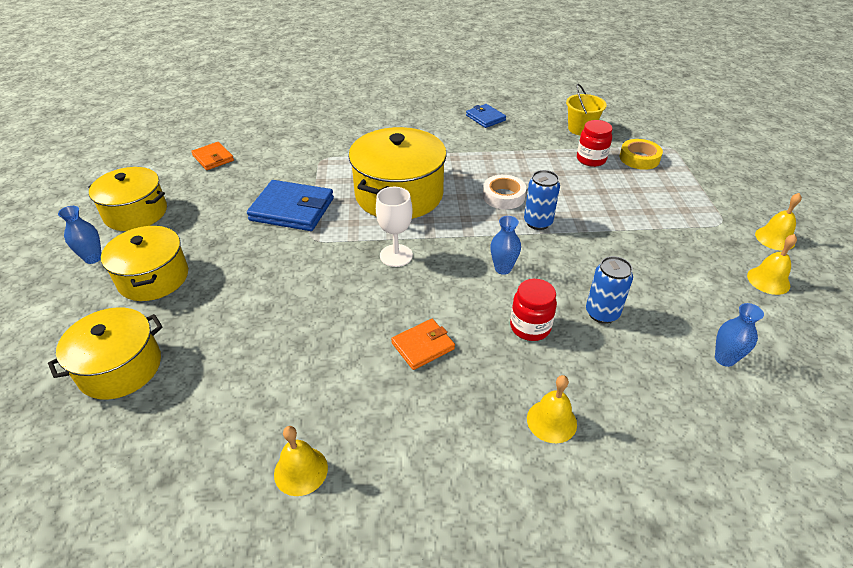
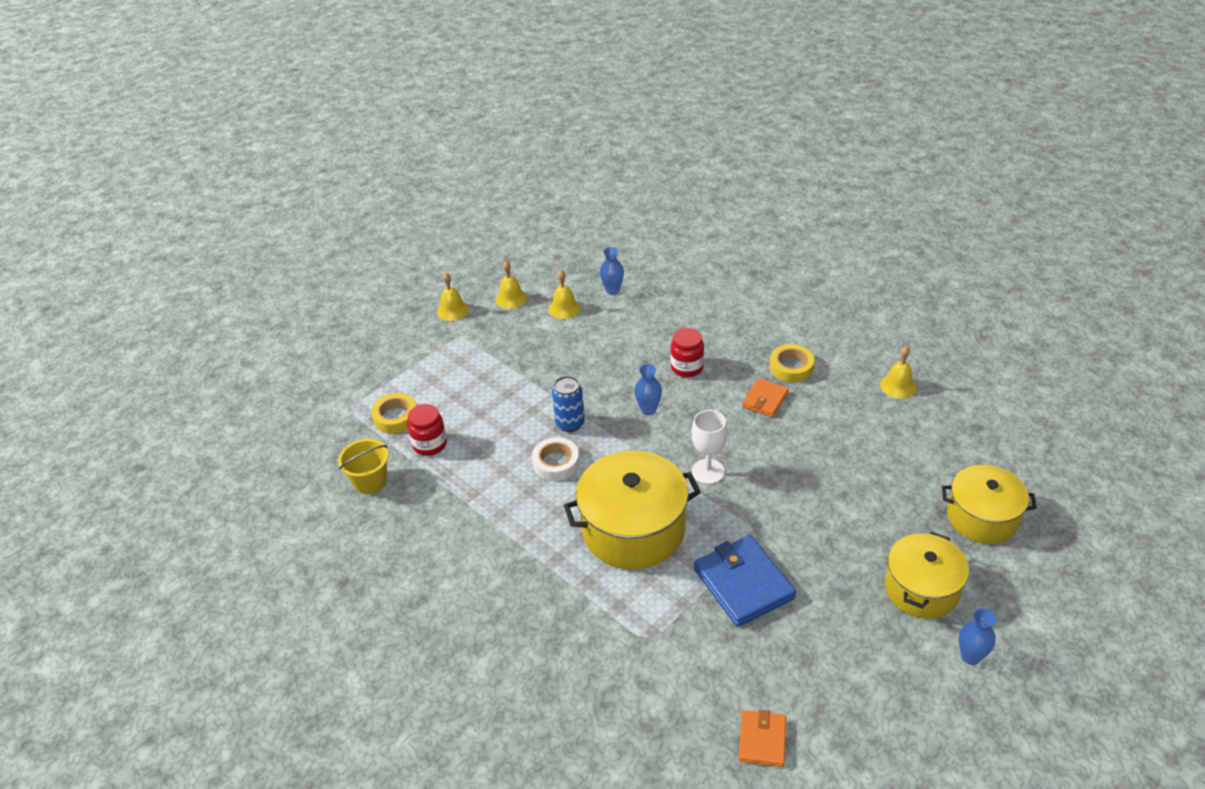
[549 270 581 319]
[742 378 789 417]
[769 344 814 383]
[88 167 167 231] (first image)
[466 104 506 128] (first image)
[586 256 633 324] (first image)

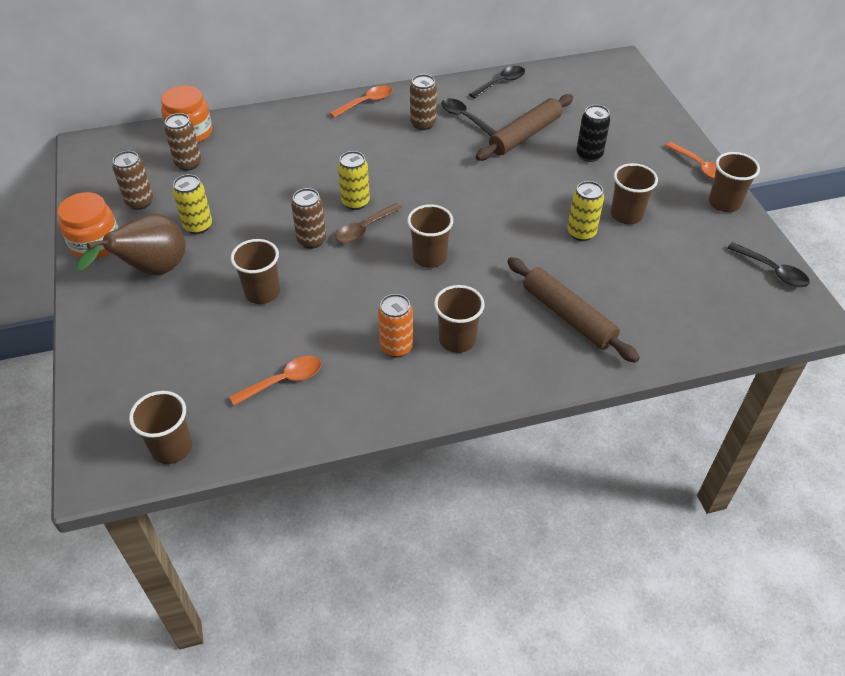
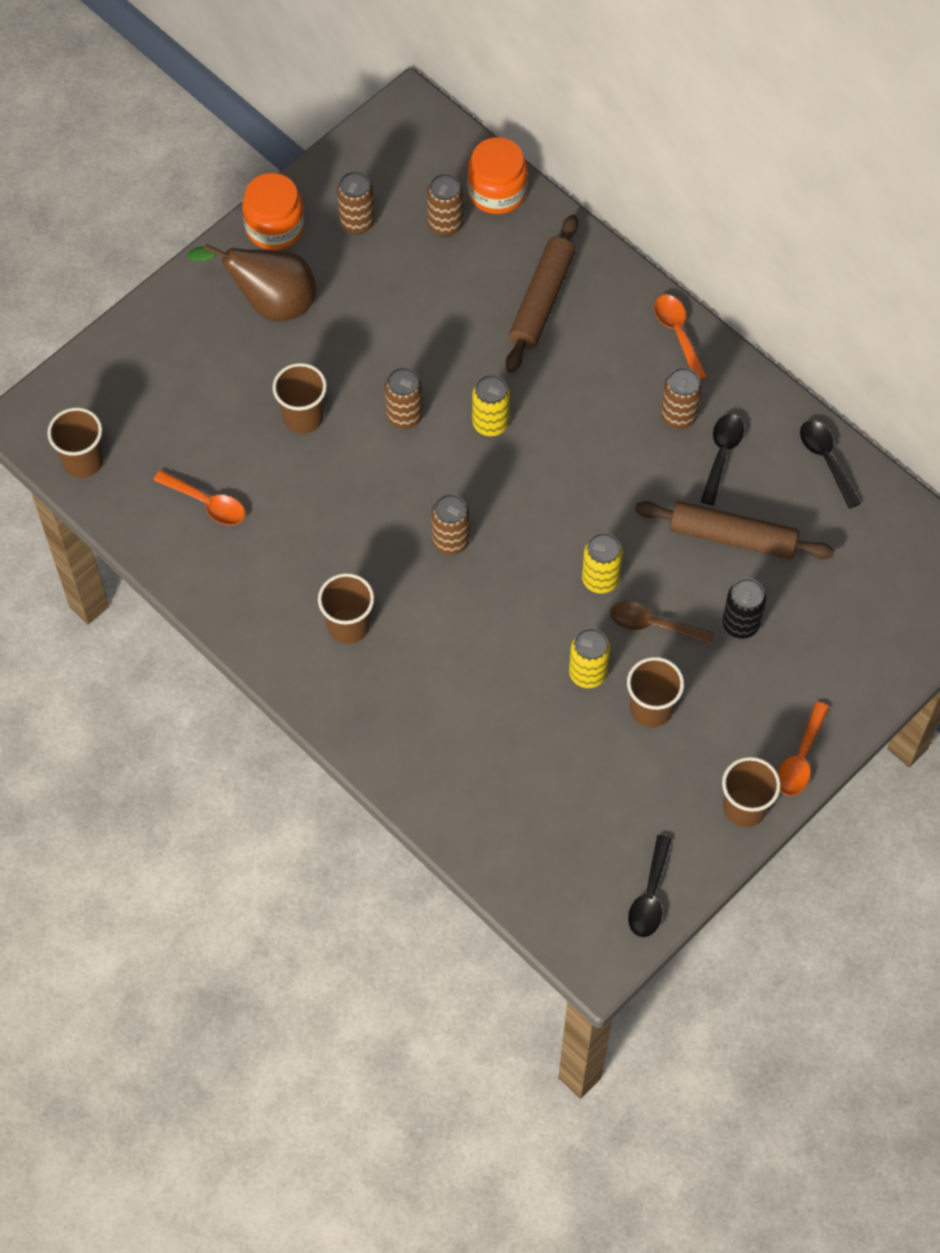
[431 494 470 555]
[505 214 578 373]
[582 533 623 594]
[610 601 715 645]
[654 295 707 380]
[800 420 861 509]
[378 294 413 358] (first image)

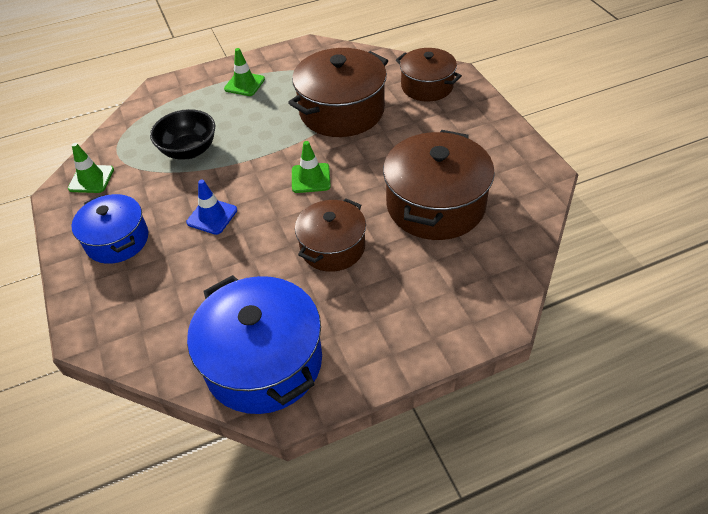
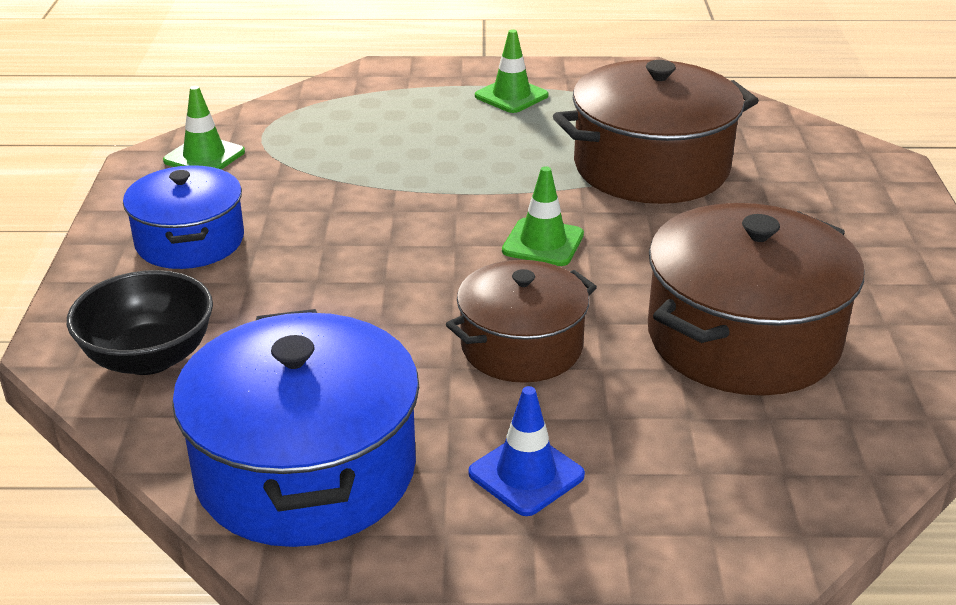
[67 270 213 375]
[468 386 585 516]
[396 48 462 102] (first image)

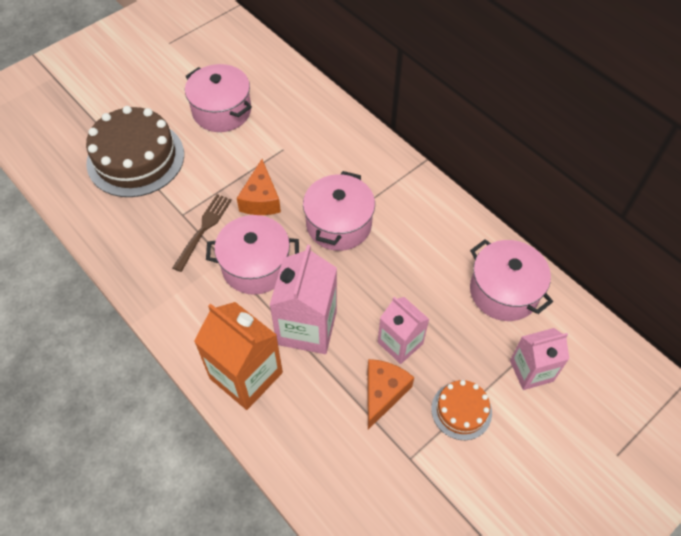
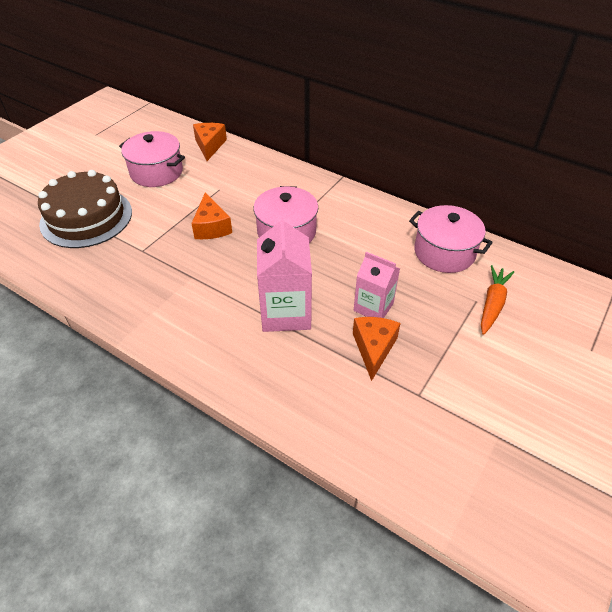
[193 123 227 161]
[481 265 514 335]
[173 194 232 272] (first image)
[194 302 283 410] (first image)
[206 215 299 295] (first image)
[431 380 492 440] (first image)

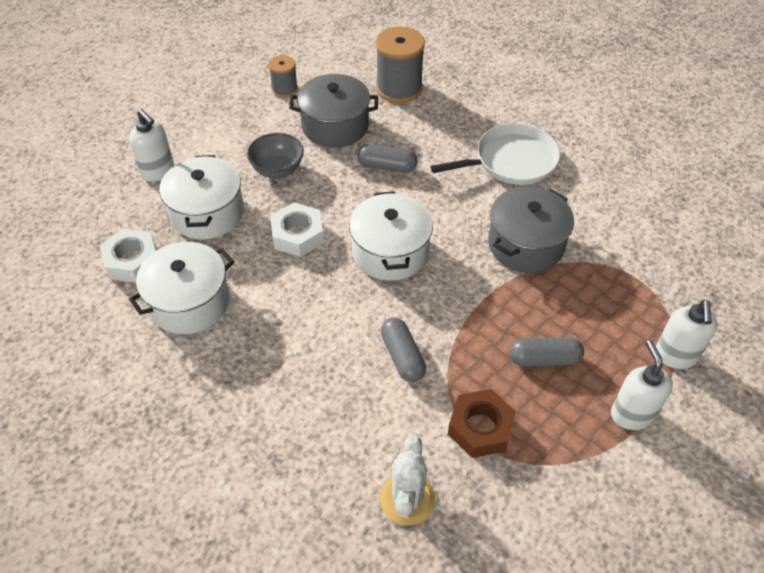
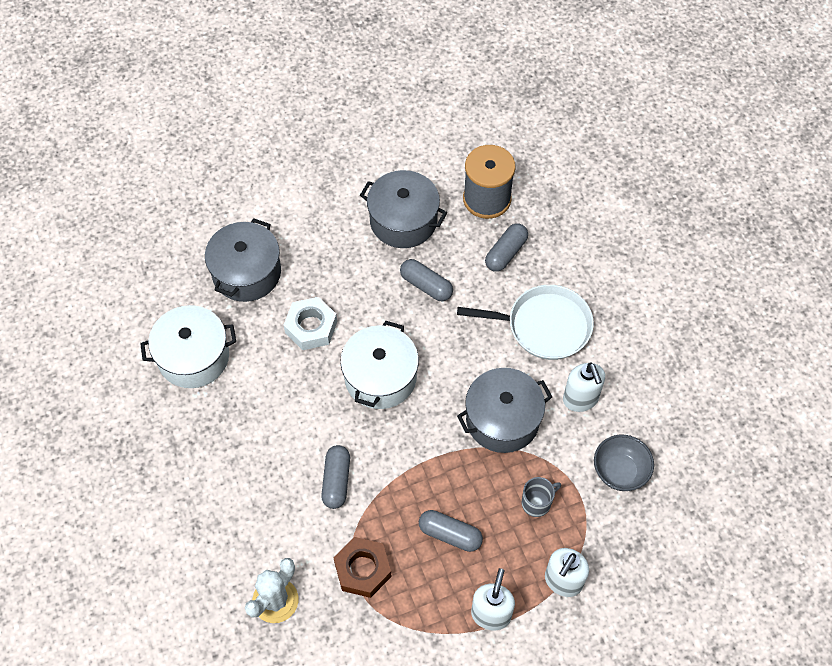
[205 219 281 302]
[485 223 528 272]
[522 477 561 517]
[563 363 605 412]
[594 435 654 491]
[100 229 156 283] (first image)
[268 55 298 98] (first image)

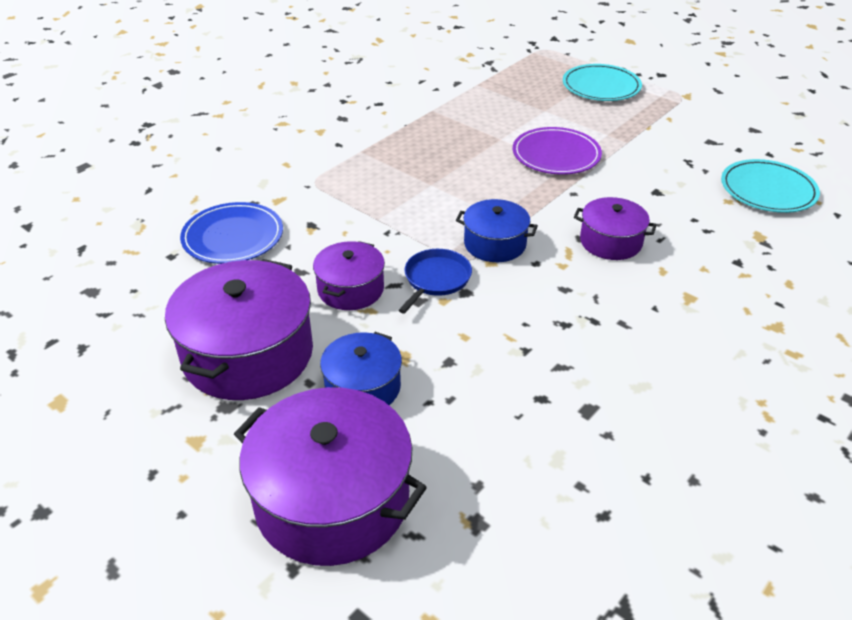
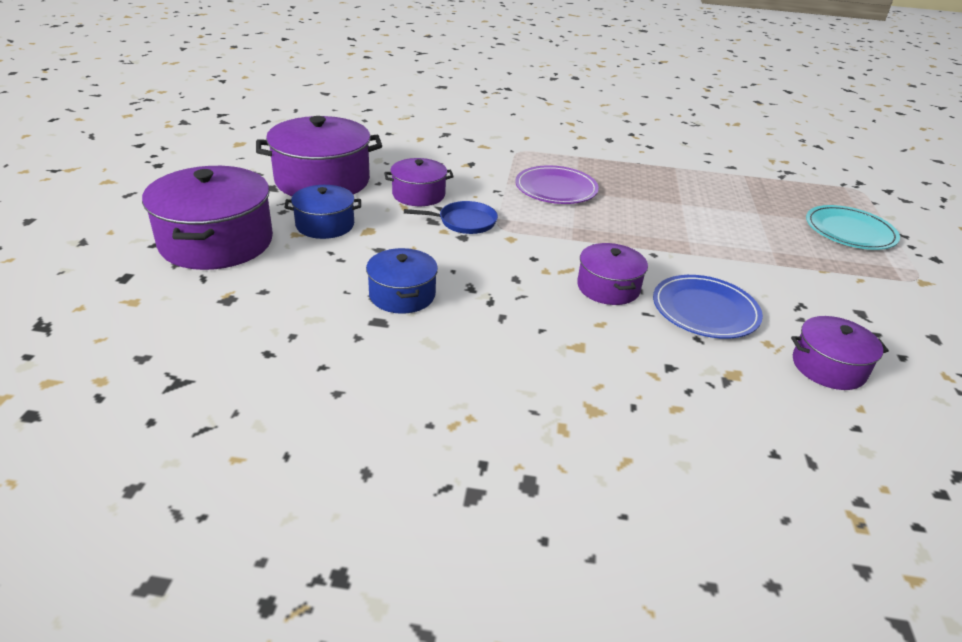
[366 248 438 314]
[515 165 599 204]
[653 275 763 339]
[791 316 889 390]

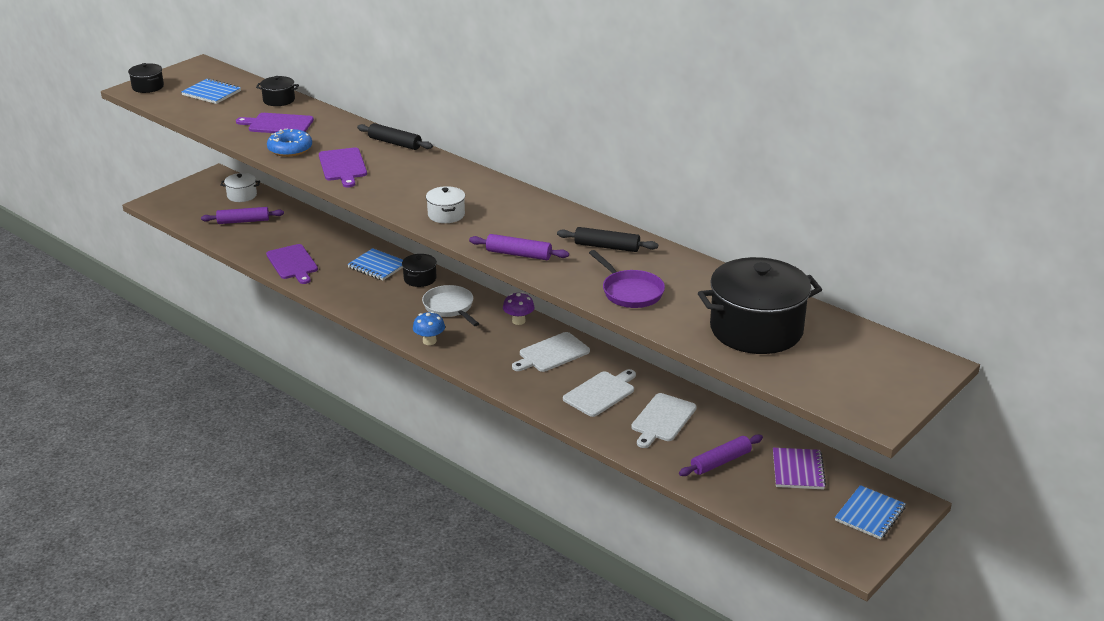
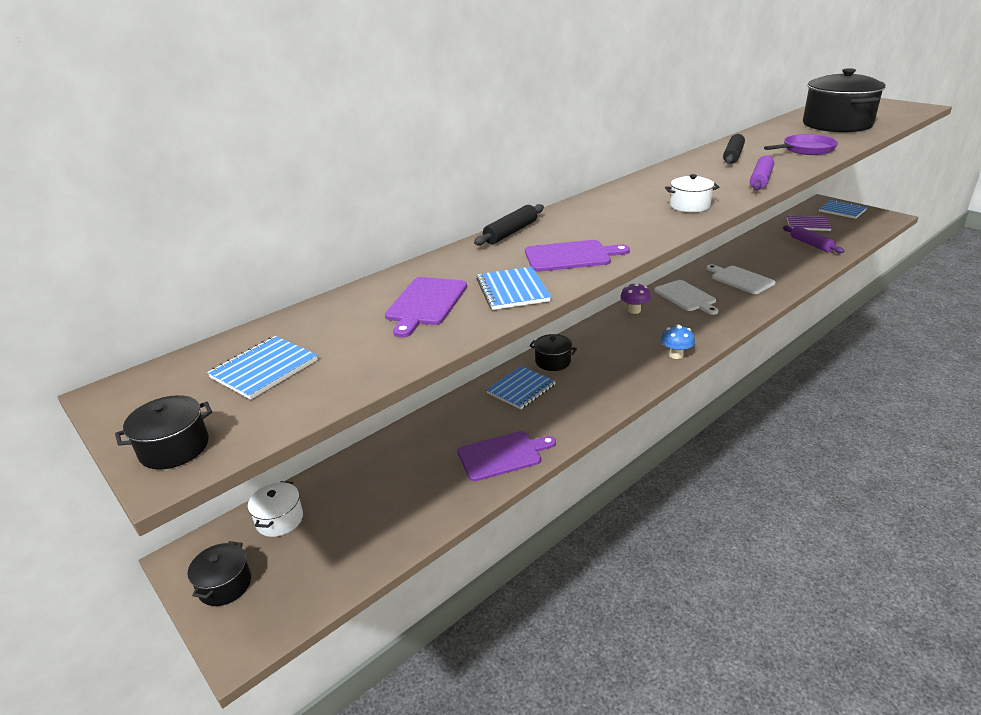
[188 541 251 606]
[477 267 551 310]
[201 207 284 224] (first image)
[422 285 479 326] (first image)
[631 393 697 448] (first image)

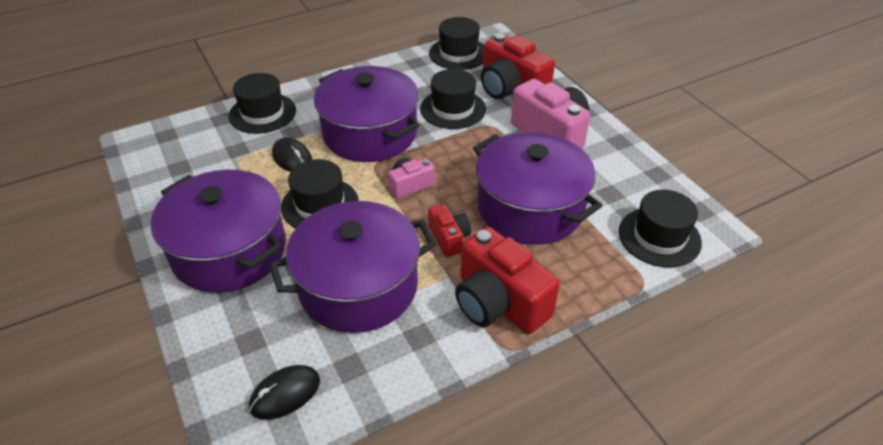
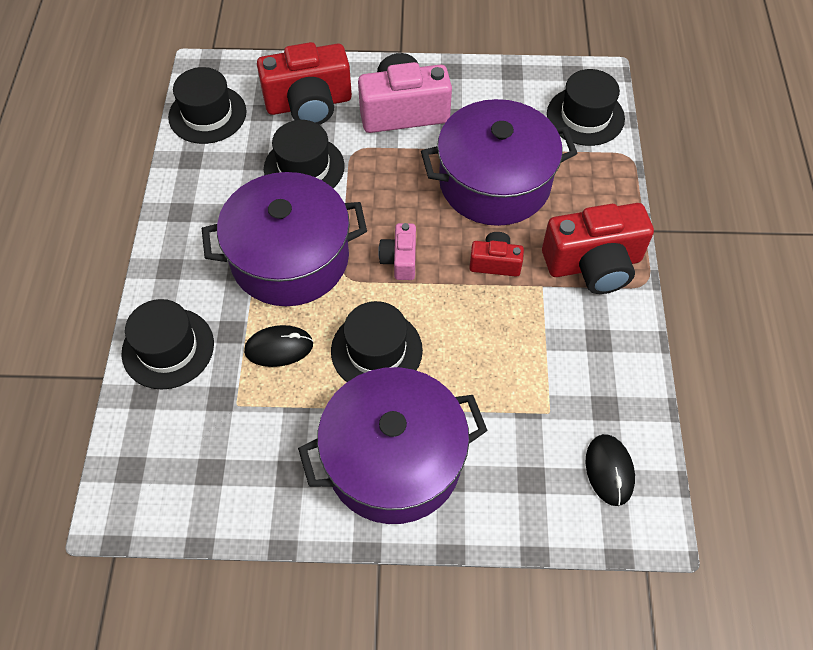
[269 201 437 333] (first image)

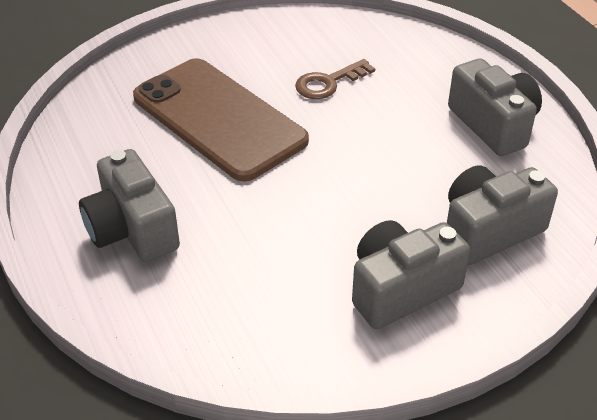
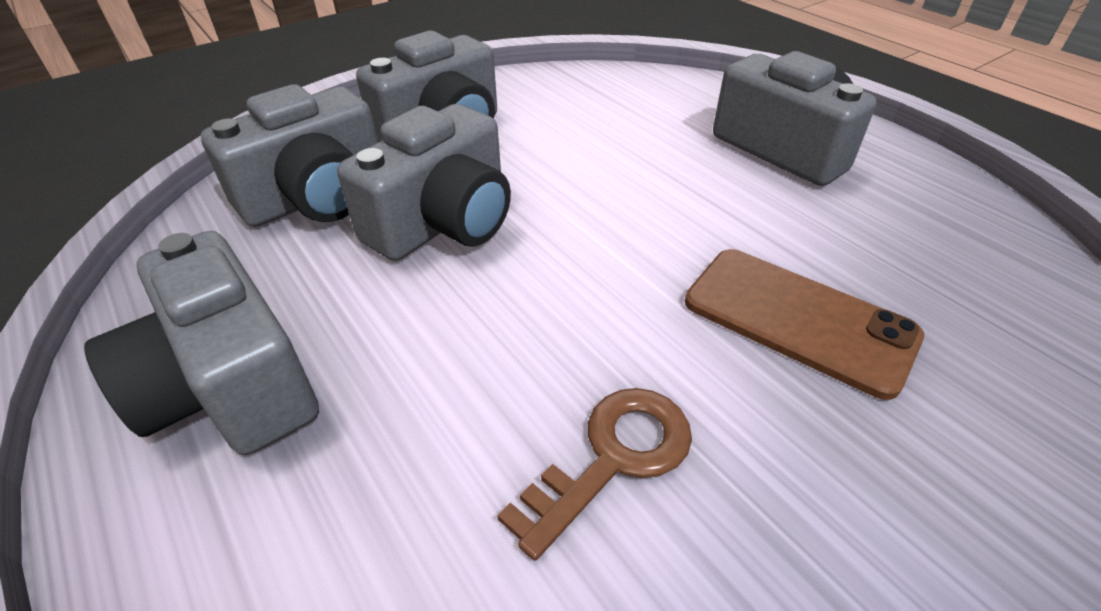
[337 104 511 261]
[685 249 924 400]

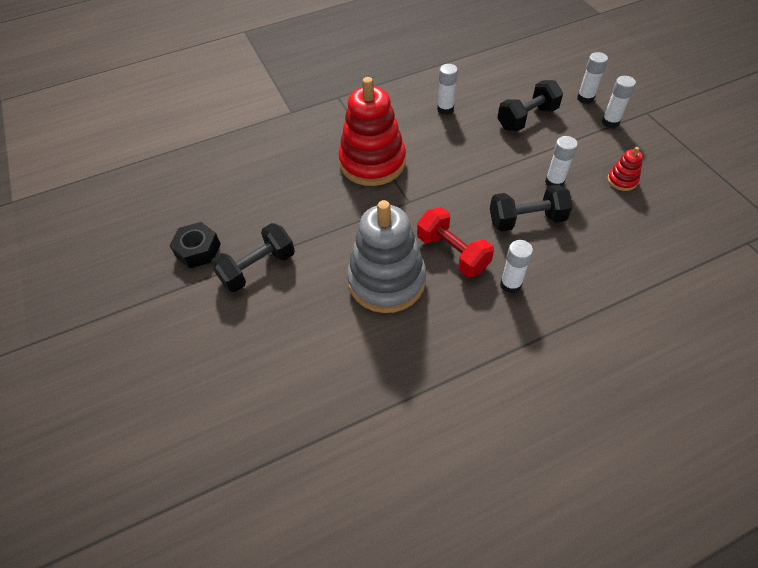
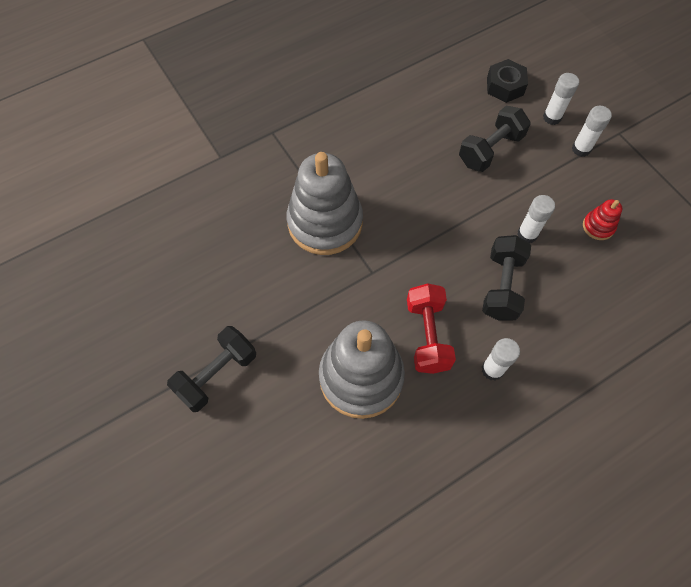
[287 152 363 255]
[407 283 456 374]
[482 235 531 320]
[487 59 528 103]
[437 64 458 115] (first image)

